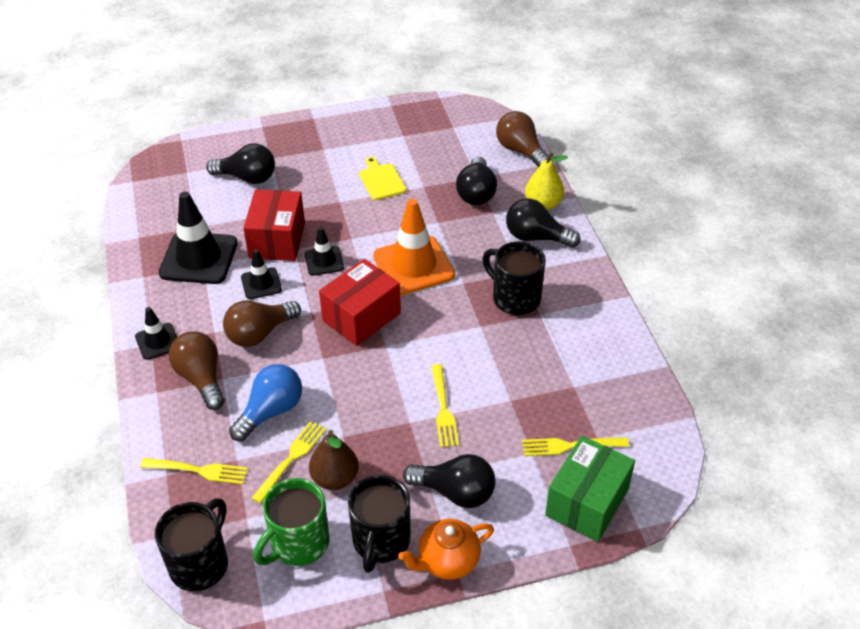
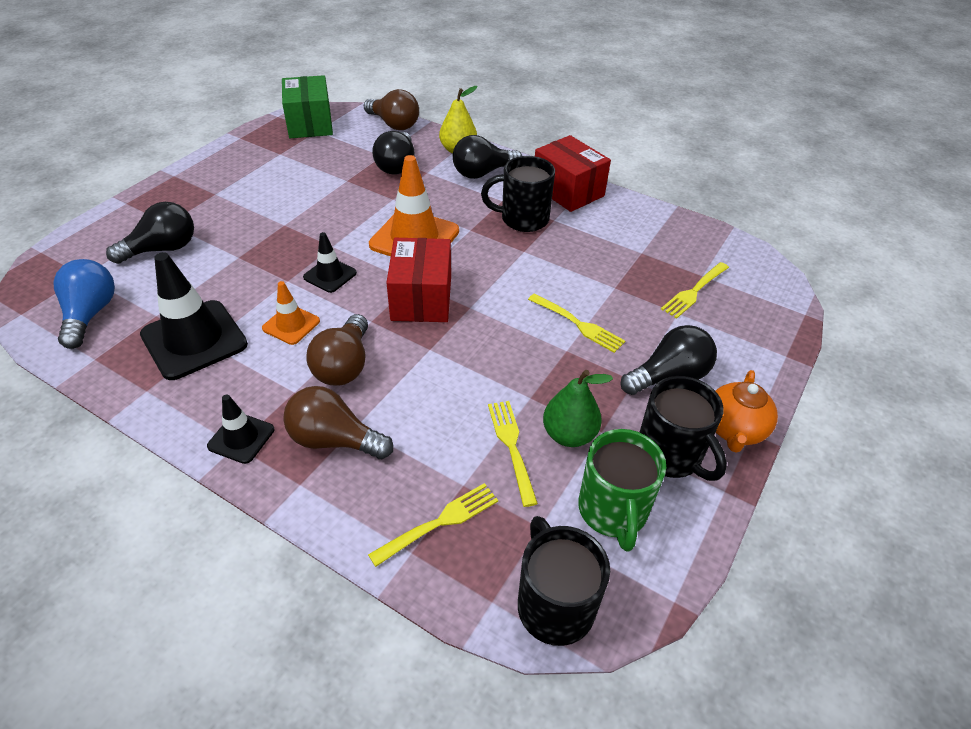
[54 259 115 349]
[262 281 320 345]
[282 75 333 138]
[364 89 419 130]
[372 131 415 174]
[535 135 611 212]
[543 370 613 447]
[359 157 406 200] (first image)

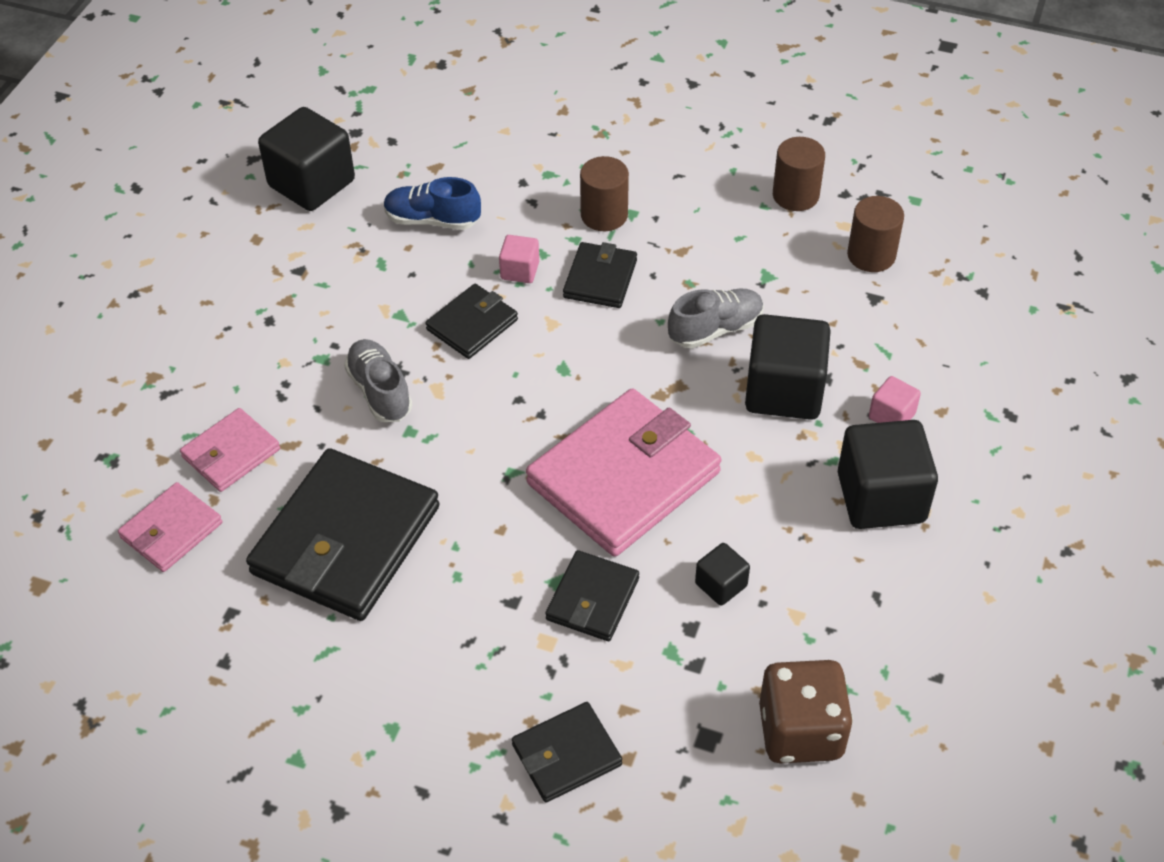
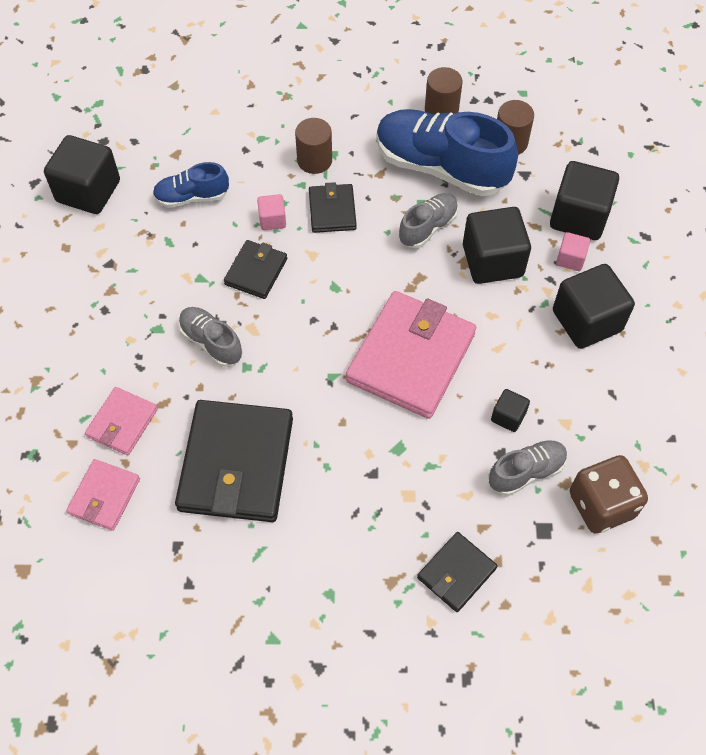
[376 109 518 196]
[489 440 568 496]
[550 161 619 240]
[545 550 639 641] (first image)

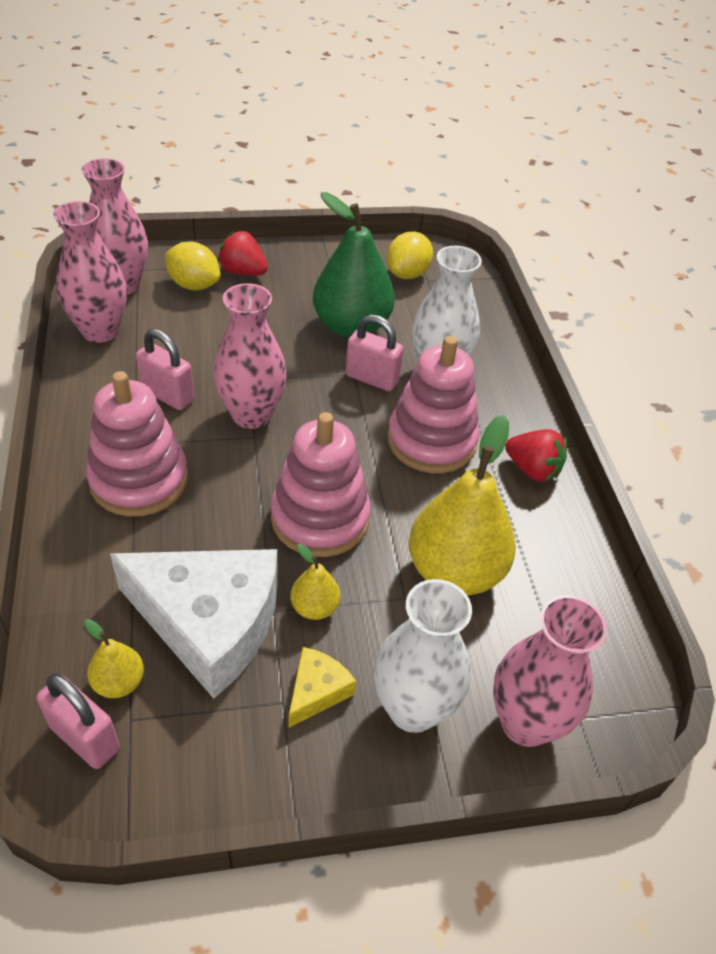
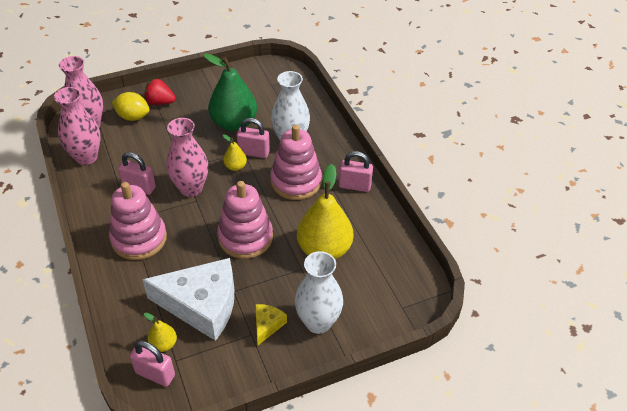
[223 134 247 171]
[339 151 373 192]
[387 232 433 279] (first image)
[493 595 607 747] (first image)

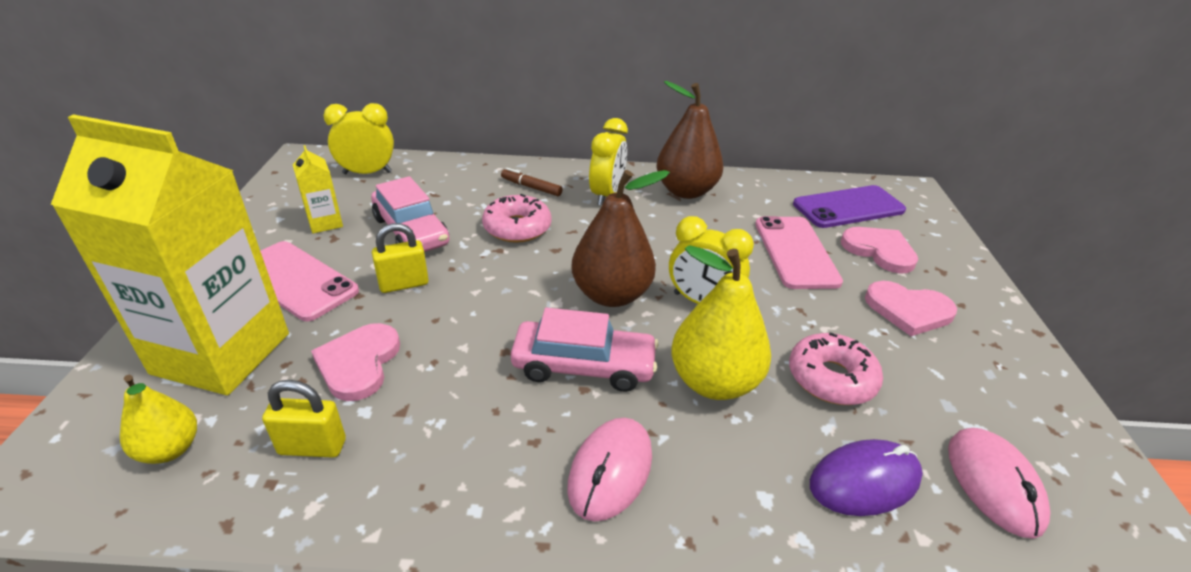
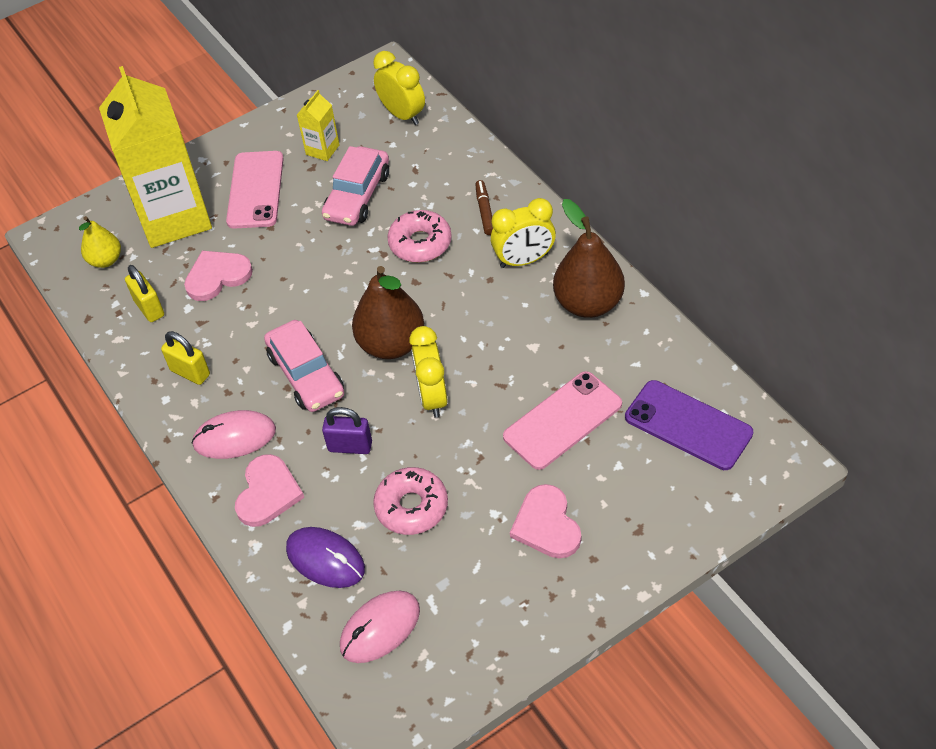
[161 331 210 385]
[235 454 304 527]
[322 407 372 454]

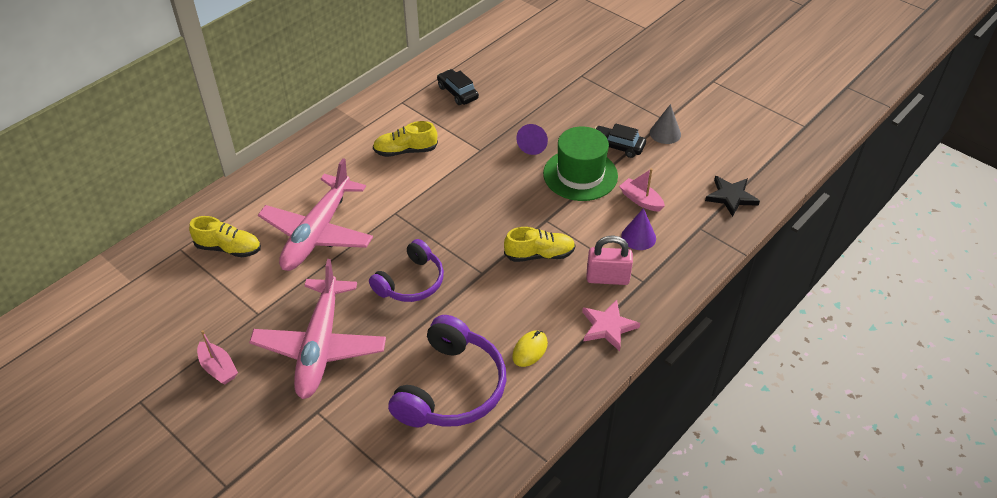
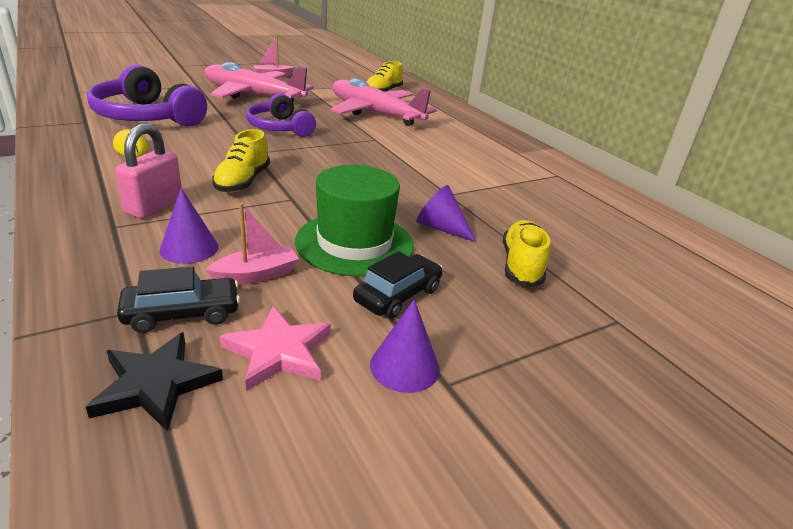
[117 267 240 333]
[220 306 331 391]
[370 299 440 393]
[503 220 550 287]

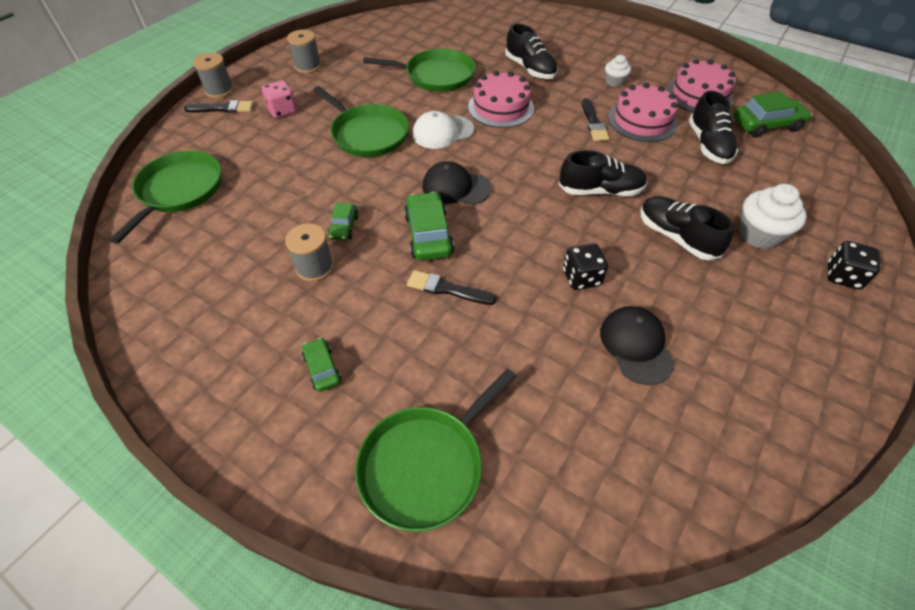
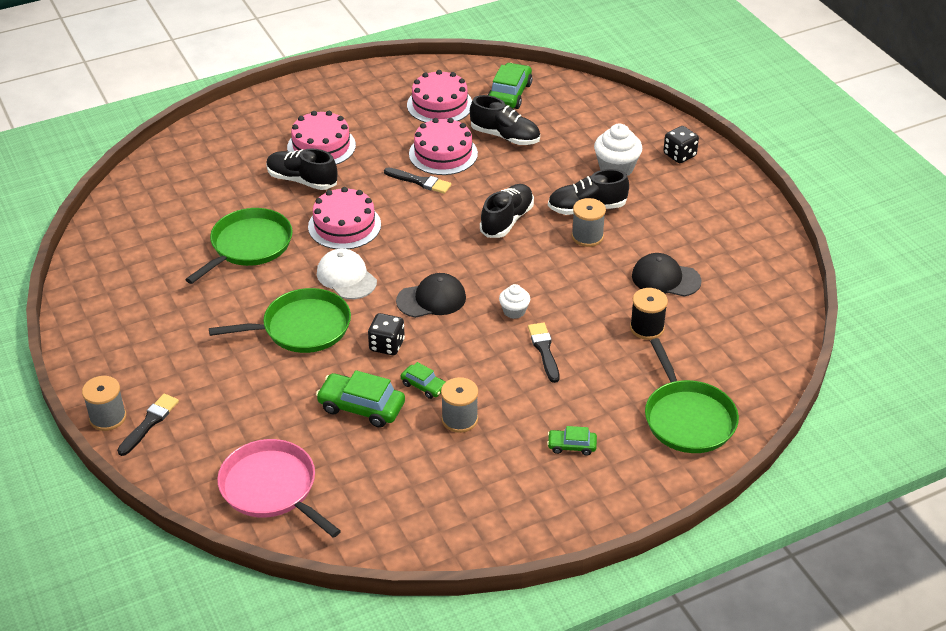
[217 439 341 538]
[266 148 337 190]
[287 111 356 165]
[316 370 405 428]
[317 249 377 299]
[368 313 405 355]
[396 273 466 318]
[499 284 530 319]
[528 323 559 383]
[572 198 606 247]
[630 288 668 340]
[262 80 297 118] (first image)

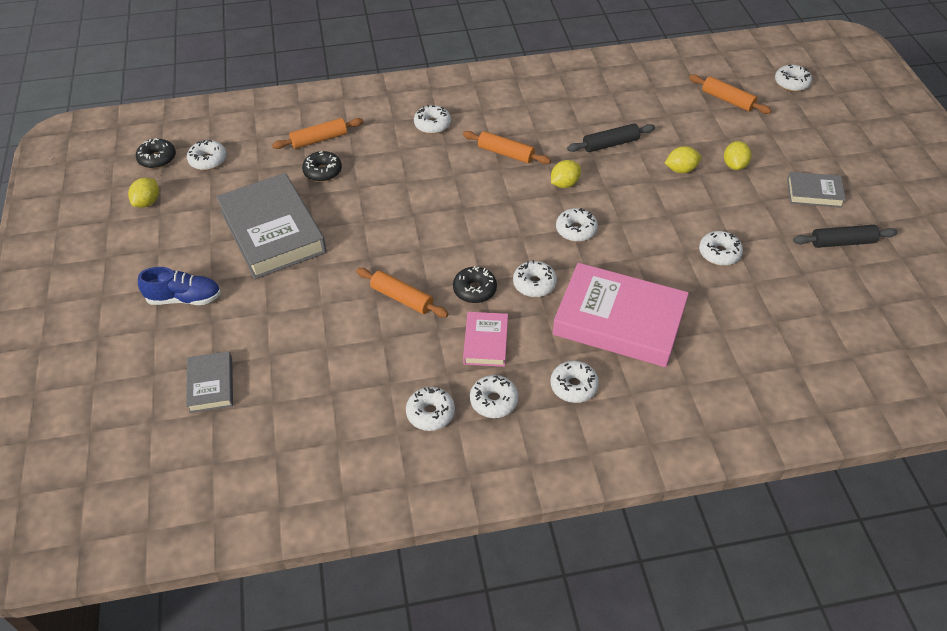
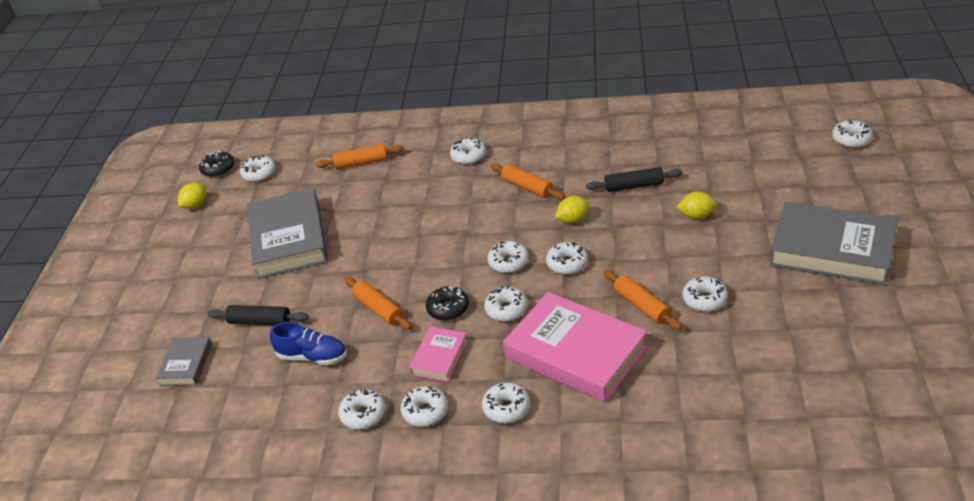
[208 305 308 325]
[270 322 347 365]
[487 241 529 273]
[604 270 682 330]
[770 202 898 285]
[302 151 342 182] (first image)
[724 141 752 170] (first image)

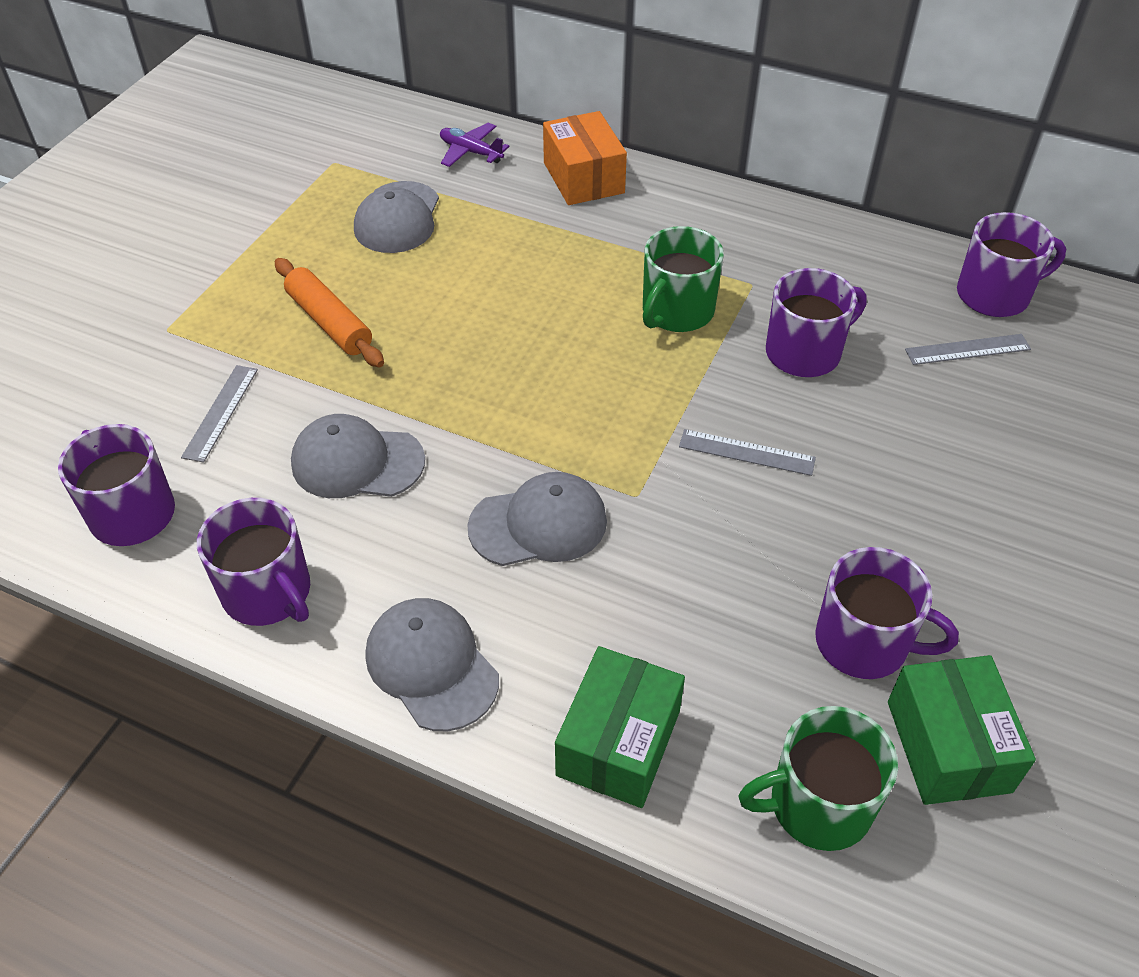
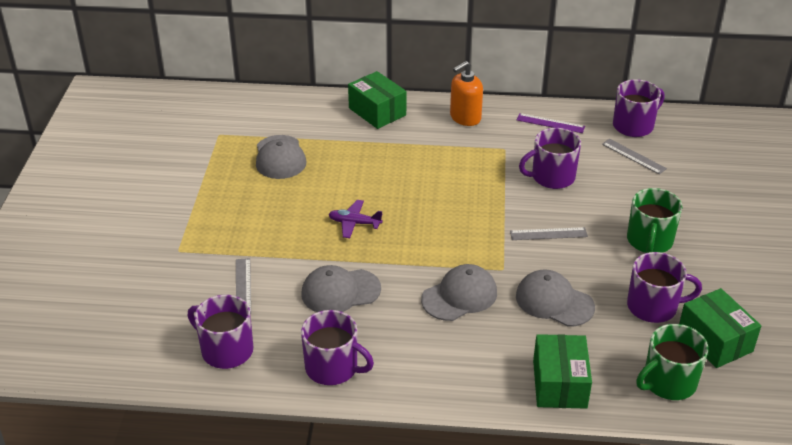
[328 200 383 238]
[348 71 407 129]
[450 61 483 126]
[516 269 595 327]
[517 113 585 133]
[519 128 581 189]
[602 139 667 174]
[627 188 682 253]
[275 258 384 368] (first image)

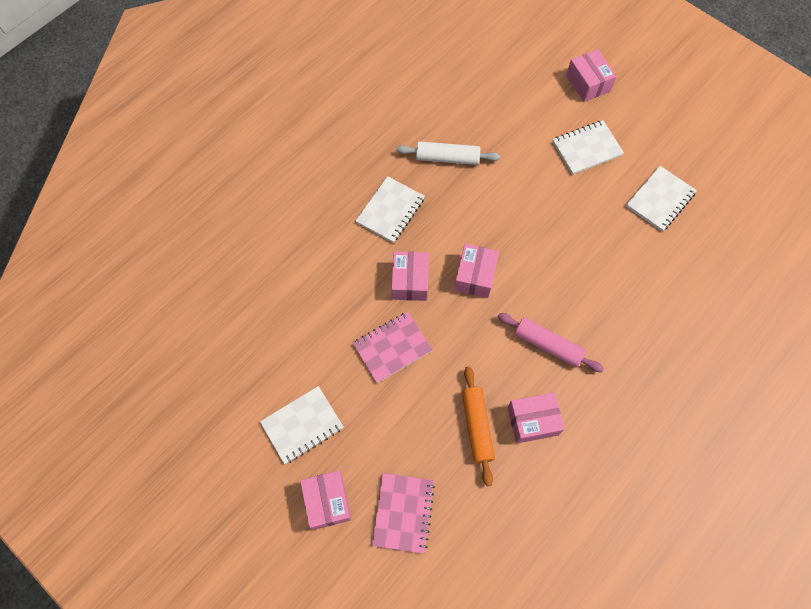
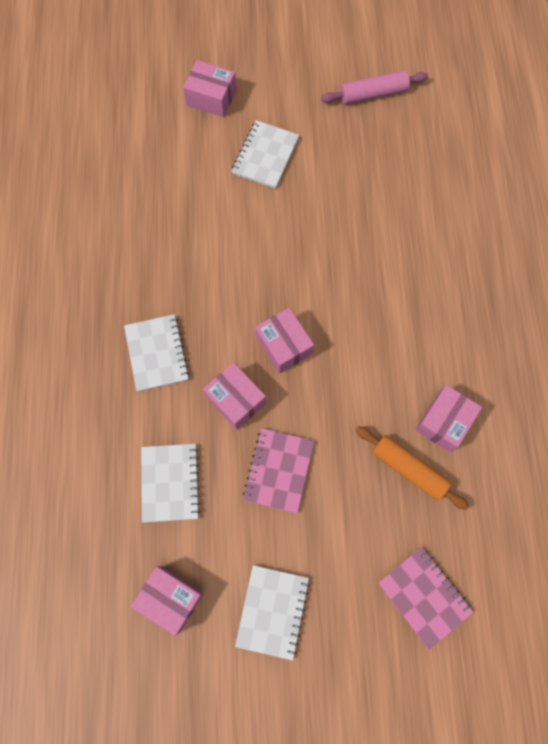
[131 566 204 636]
[141 444 200 523]
[321 70 428 105]
[396 141 500 165] (first image)

